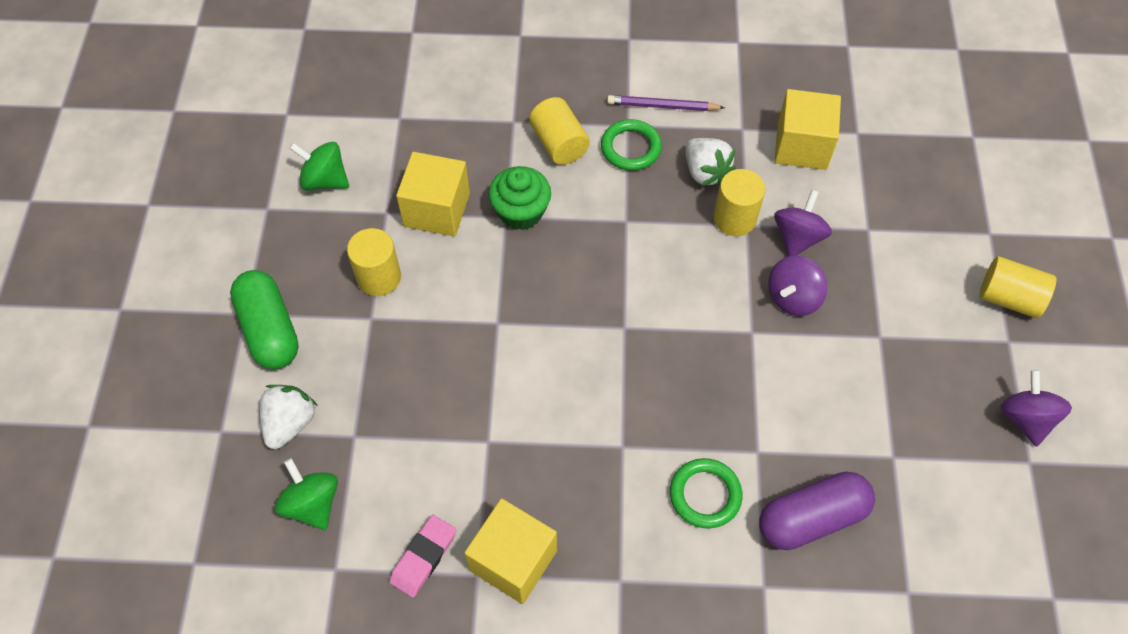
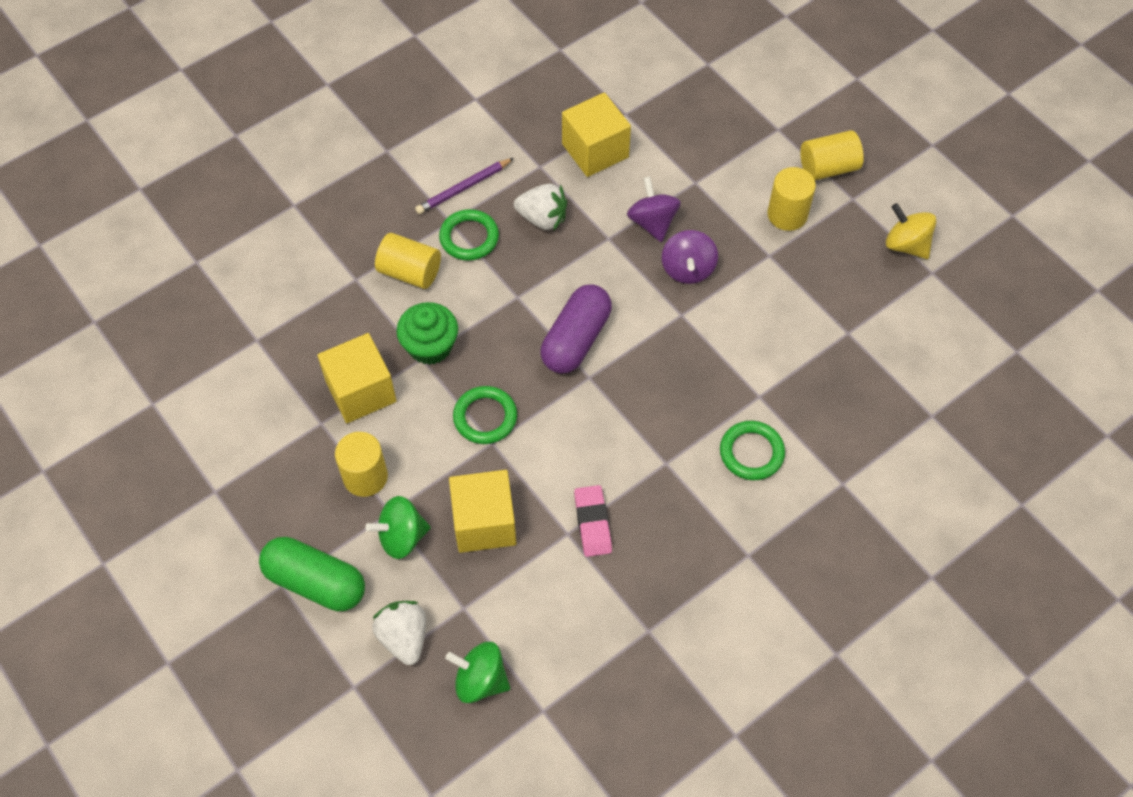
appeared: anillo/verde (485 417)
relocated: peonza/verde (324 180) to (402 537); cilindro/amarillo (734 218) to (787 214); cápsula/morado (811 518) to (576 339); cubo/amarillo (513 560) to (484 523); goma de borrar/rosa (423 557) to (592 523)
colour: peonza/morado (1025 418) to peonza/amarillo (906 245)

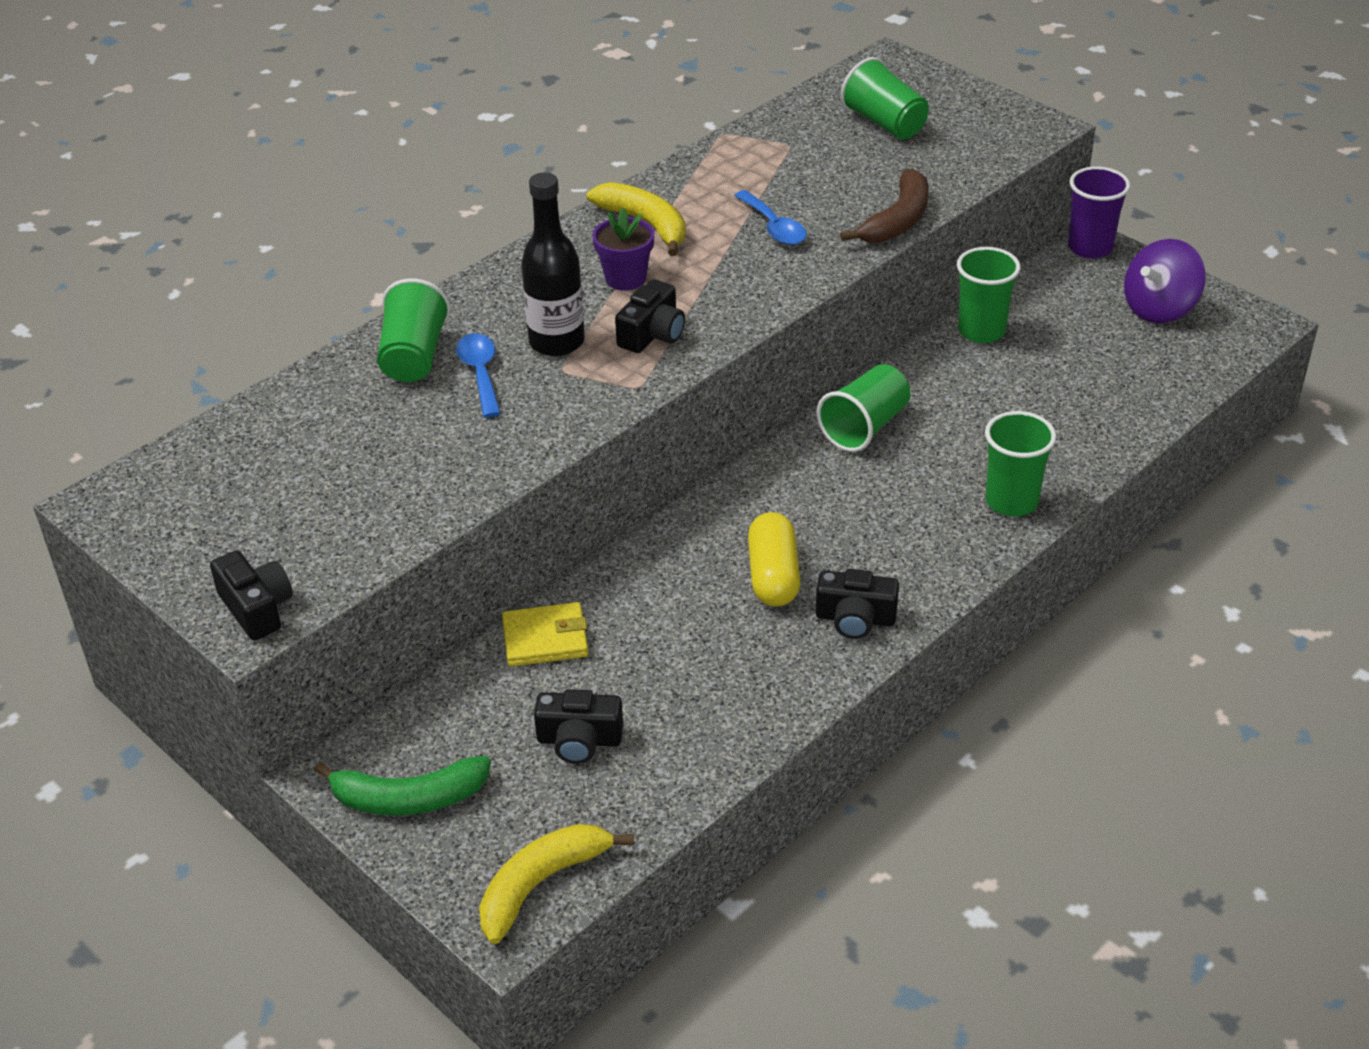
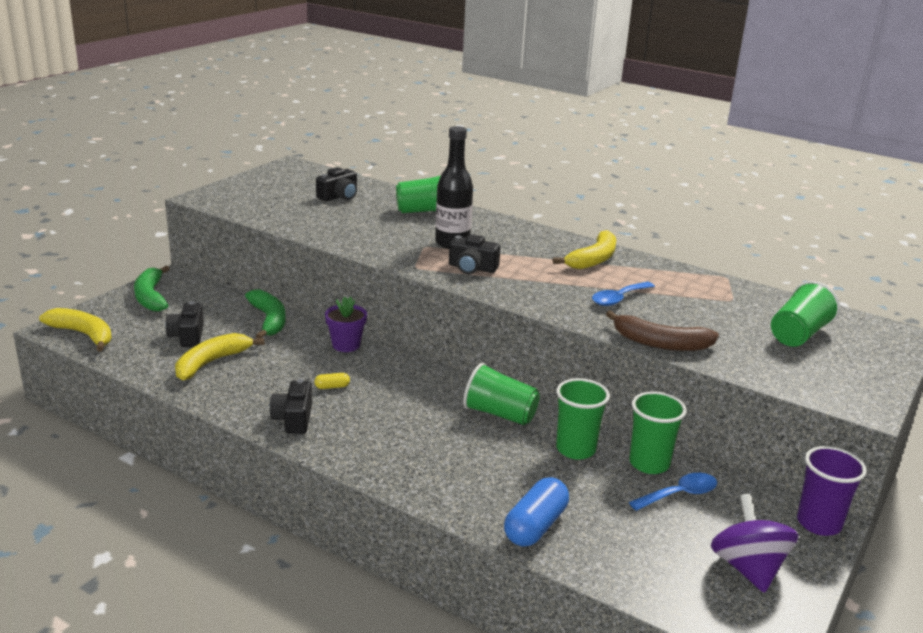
appeared: plátano/amarillo (211 363); cápsula/azul (535 526)
relocated: maceta/morado (625 278) to (346 345); cuchara/azul (480 373) to (680 494); vaso/verde (1011 501) to (575 449); cámara/negro (257 608) to (339 196)
exchanged: cartera/amarillo (545 639) to plátano/verde (269 320)
spun: peonza/morado (1159 309) = (748 568) 45 degrees clockwise
size: cápsula/amarillo (773 576) = (332 387) x0.46

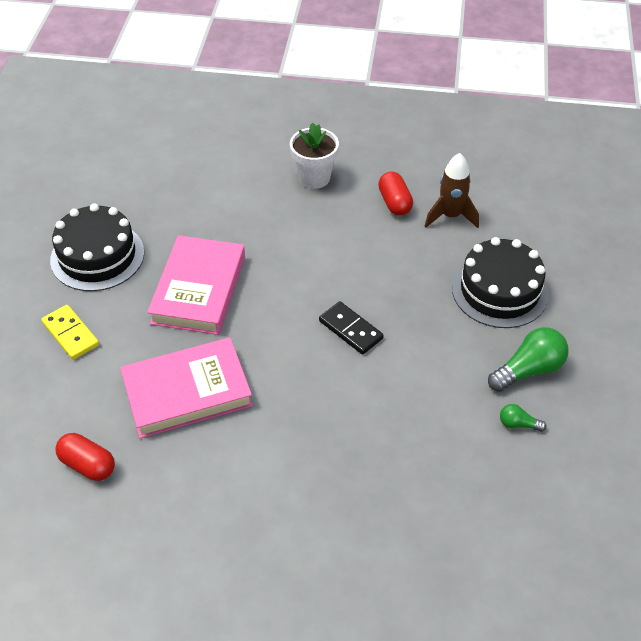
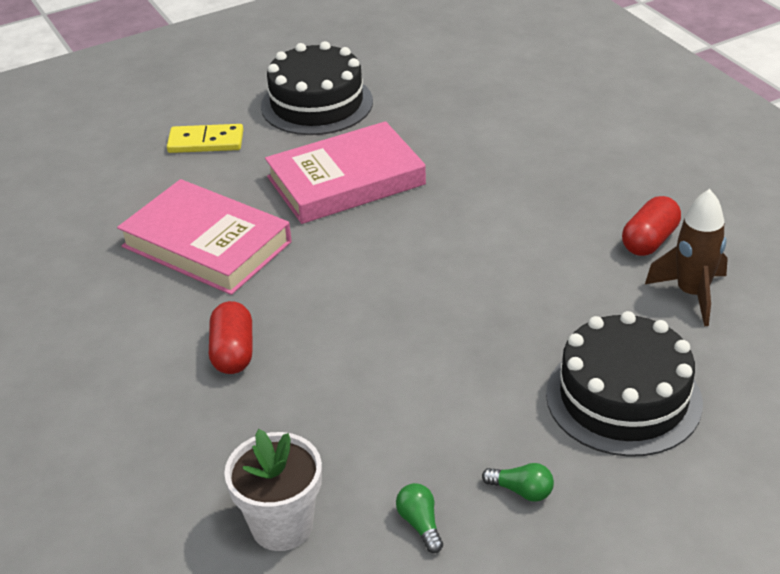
missing: ficha de dominó/negro (351 330)
relocated: maceta/blanco (314 178) to (282 526); cápsula/rojo (88 465) to (233 352)
spun: ficha de dominó/amarillo (70 334) = (206 142) 75 degrees clockwise
size: bombilla/verde (529 370) = (521 491) x0.51

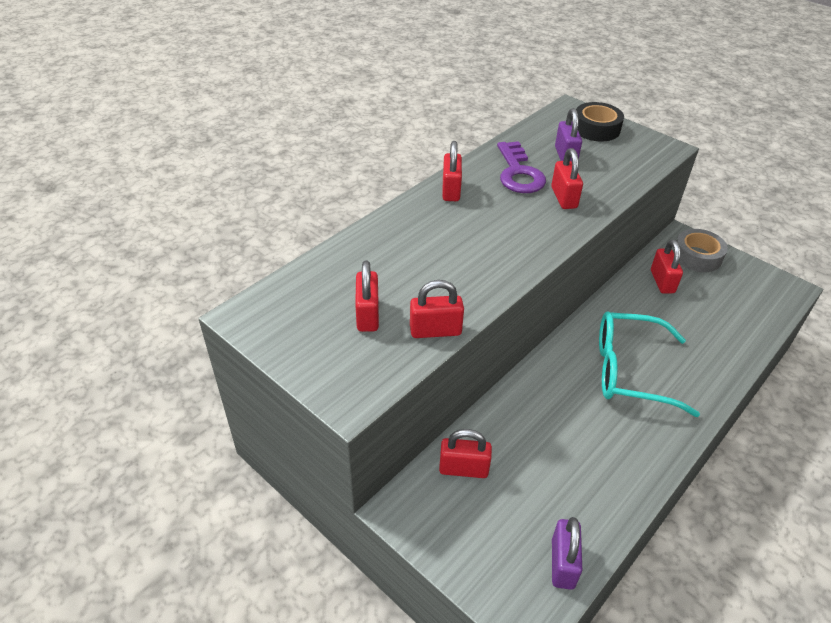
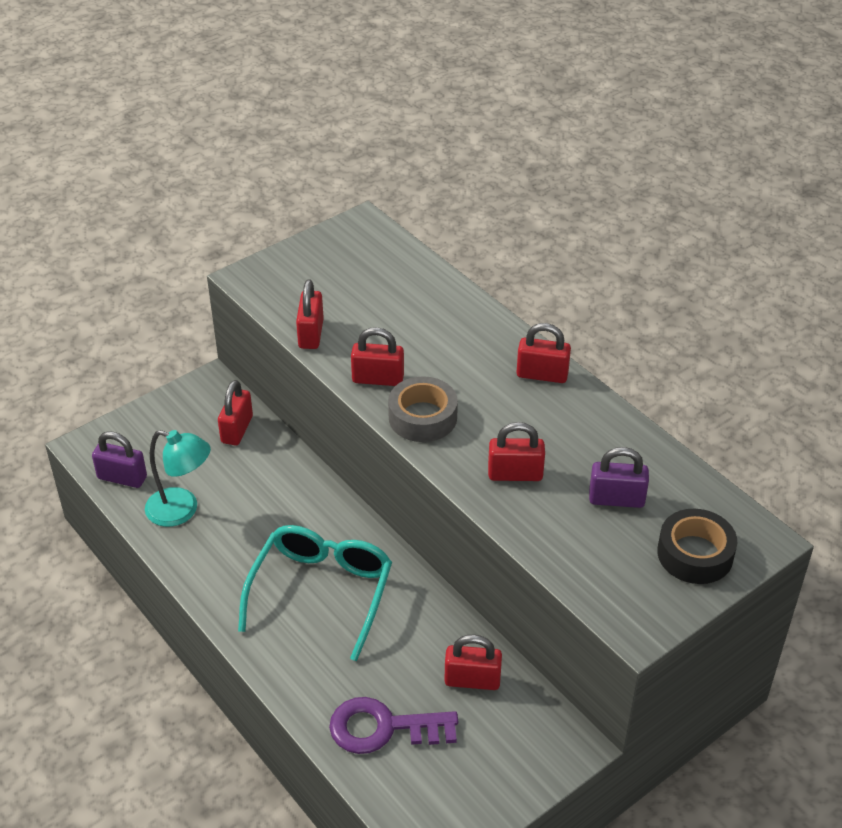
appeared: lámpara/turquesa (182 510)
relocated: llave/morado (518 173) to (383 728); cinta adhesiva/gris (697 256) to (422 417); candado/rojo (367 315) to (378 379)

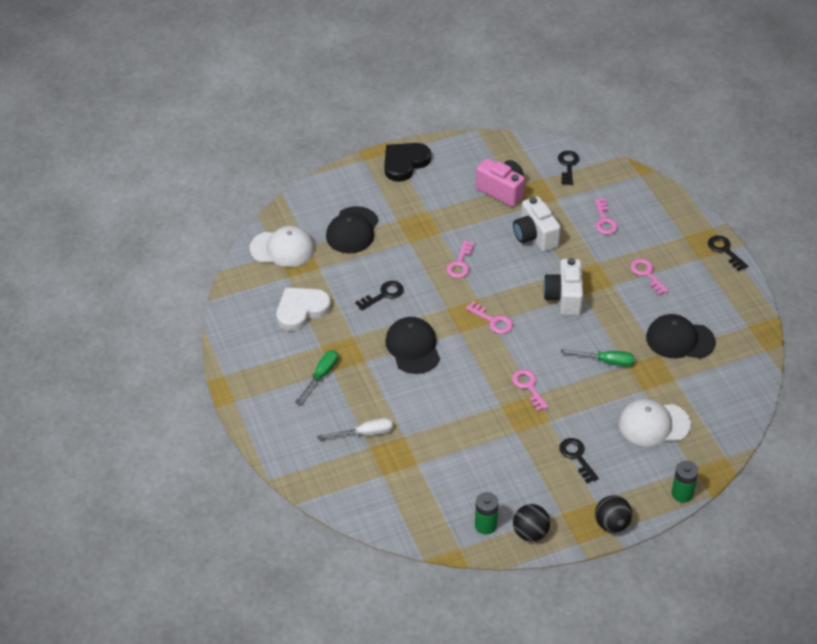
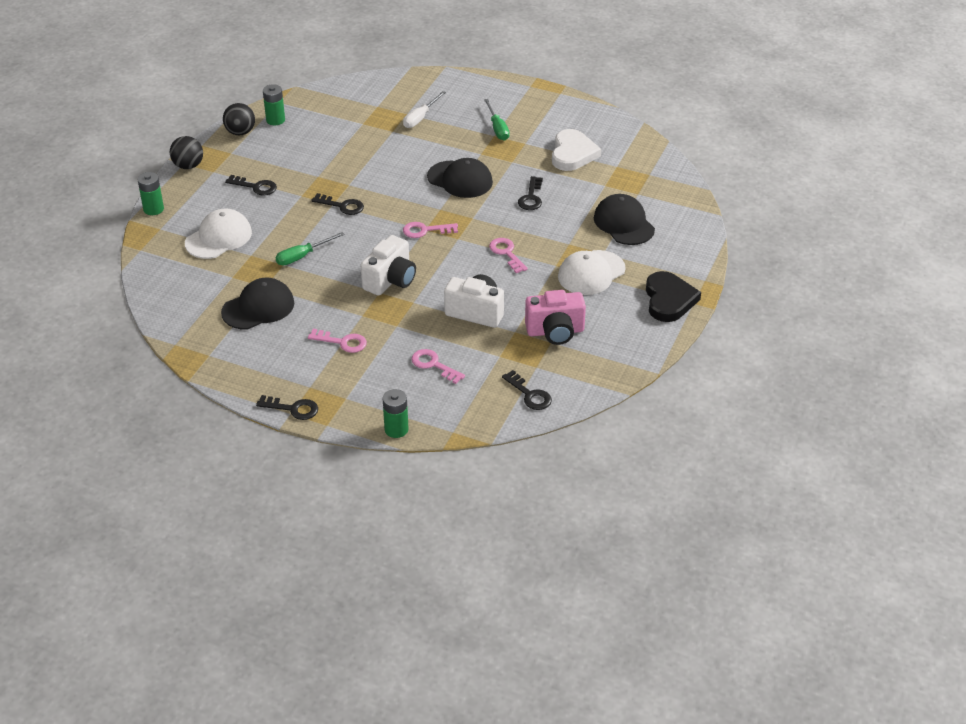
appeared: pila/verde (396 429)
relocated: gorra/blanco (282 249) to (591 273)
colour: llave/rosa (528 387) to llave/negro (342 206)
spun: cámara/blanco (564 298) = (390 280) 75 degrees clockwise

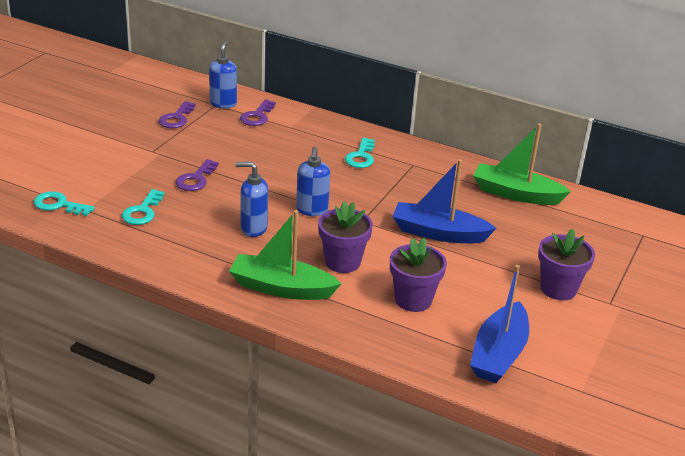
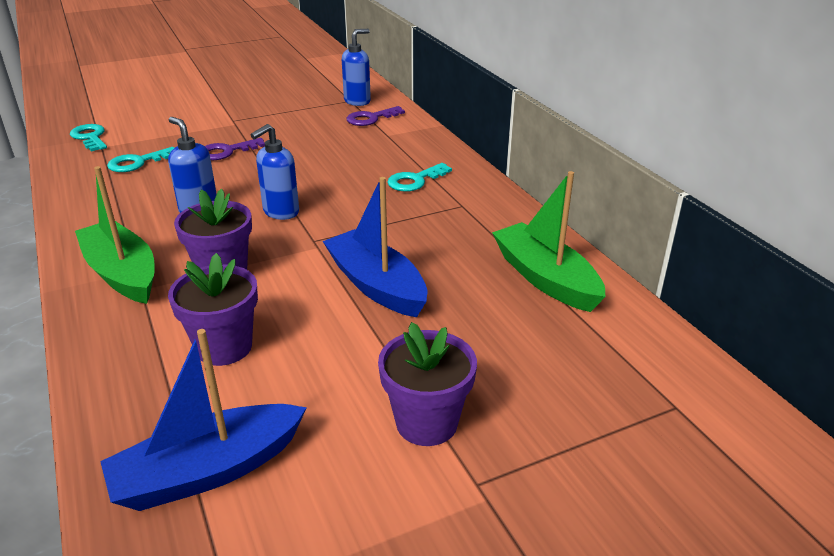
missing: llave/morado (176 118)

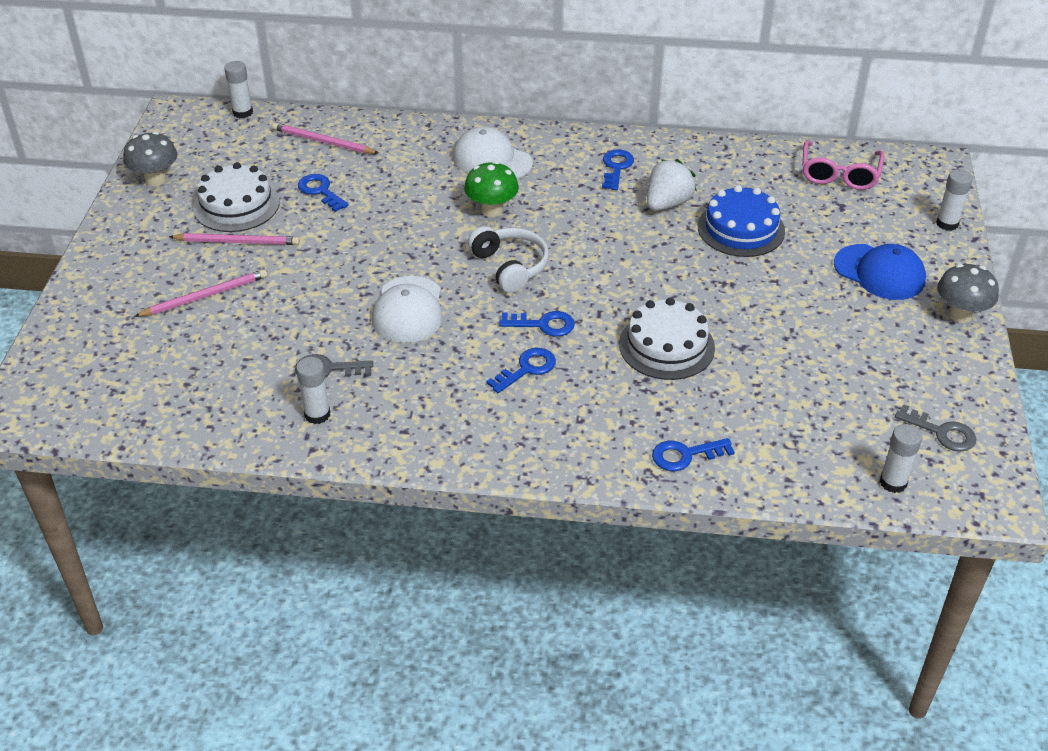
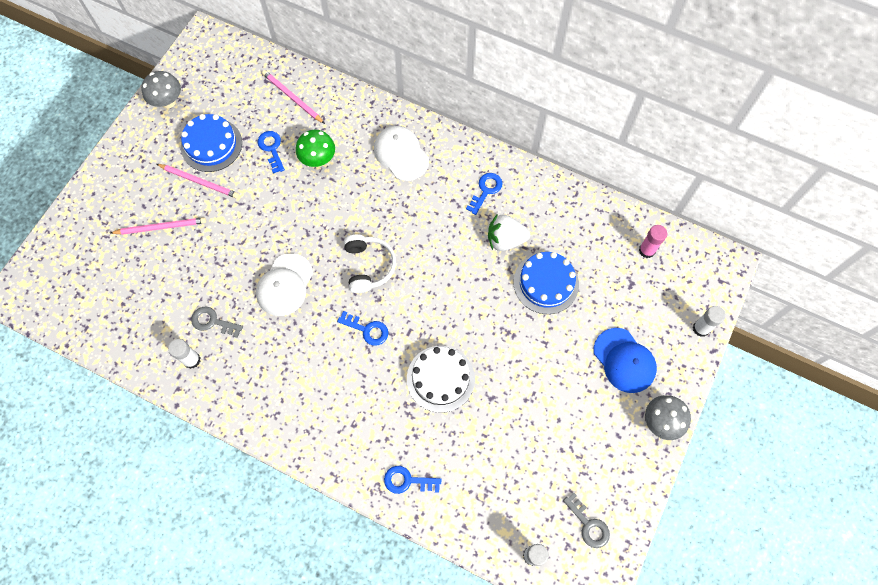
missing: barra de pegamento/blanco (243 112); llave/azul (527 369)
relocated: seta/verde (491 210) to (318 160)
exchanged: gafas/rosa (839 174) to barra de pegamento/rosa (646 250)
colour: tarta/blanco (236 205) to tarta/azul (211 145)
spun: fresa/blanco (667 203) = (505 240) 150 degrees counterclockwise

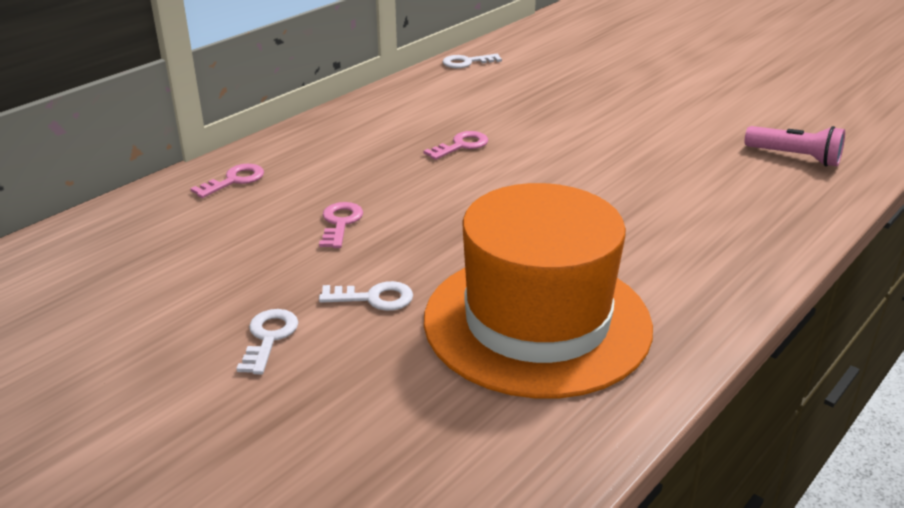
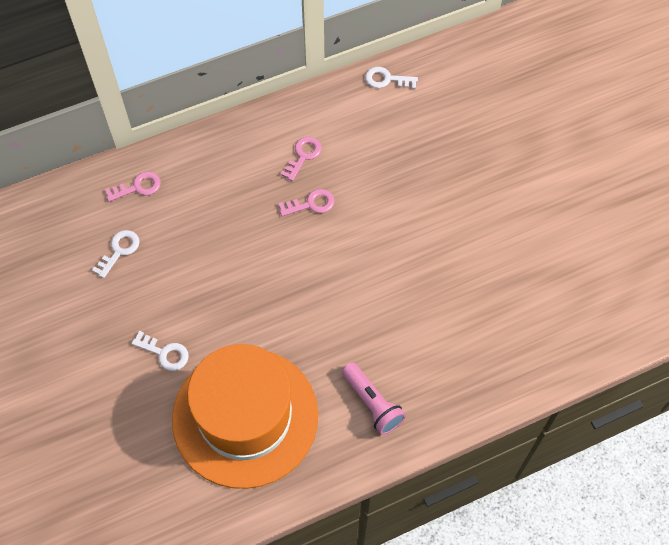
relocated: lámpara de mano/rosa (795 157) to (372 403); llave/rosa (340 223) to (303 156); llave/blanco (269 337) to (119 250)

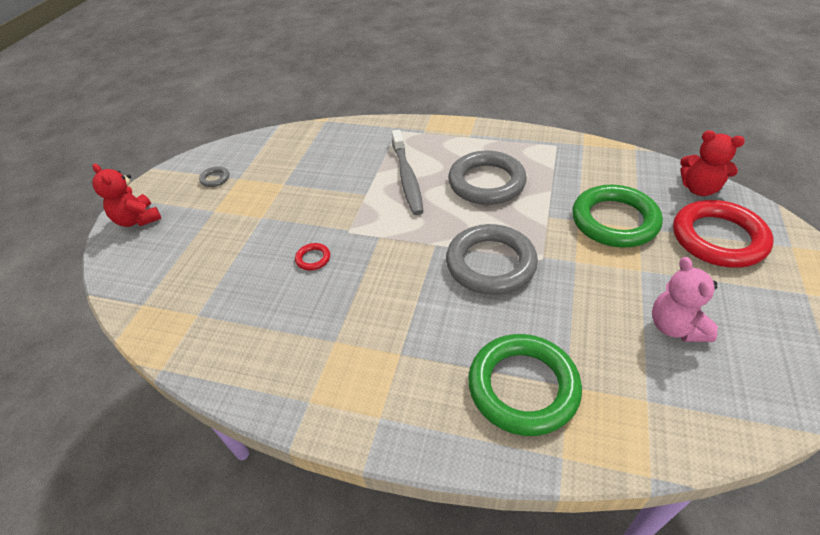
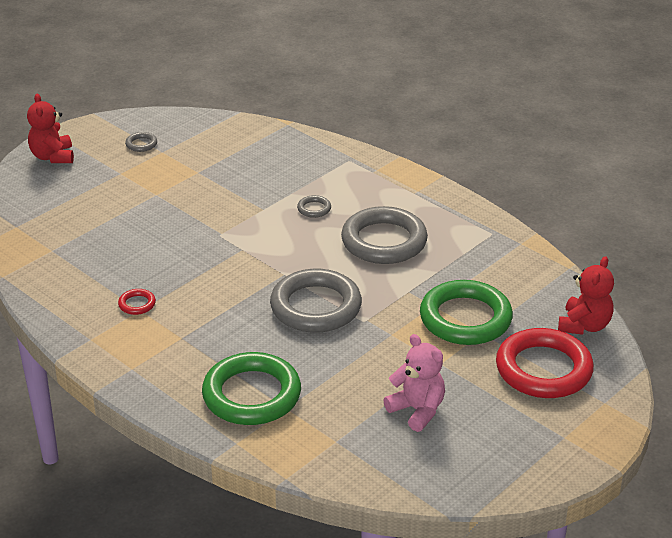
relocated: anillo/rojo (313 258) to (137 304)
exchanged: cepillo de dientes/gris (407 178) to anillo/gris (314 209)
spun: osito/rojo (699 189) = (584 325) 120 degrees counterclockwise; osito/rosa (675 327) = (417 410) 120 degrees clockwise

